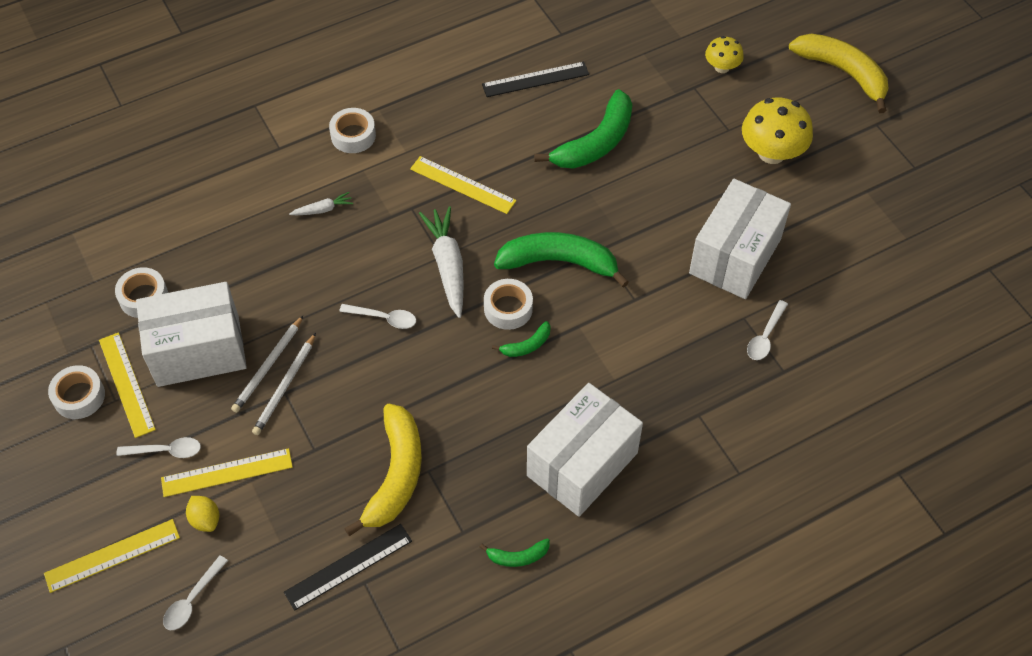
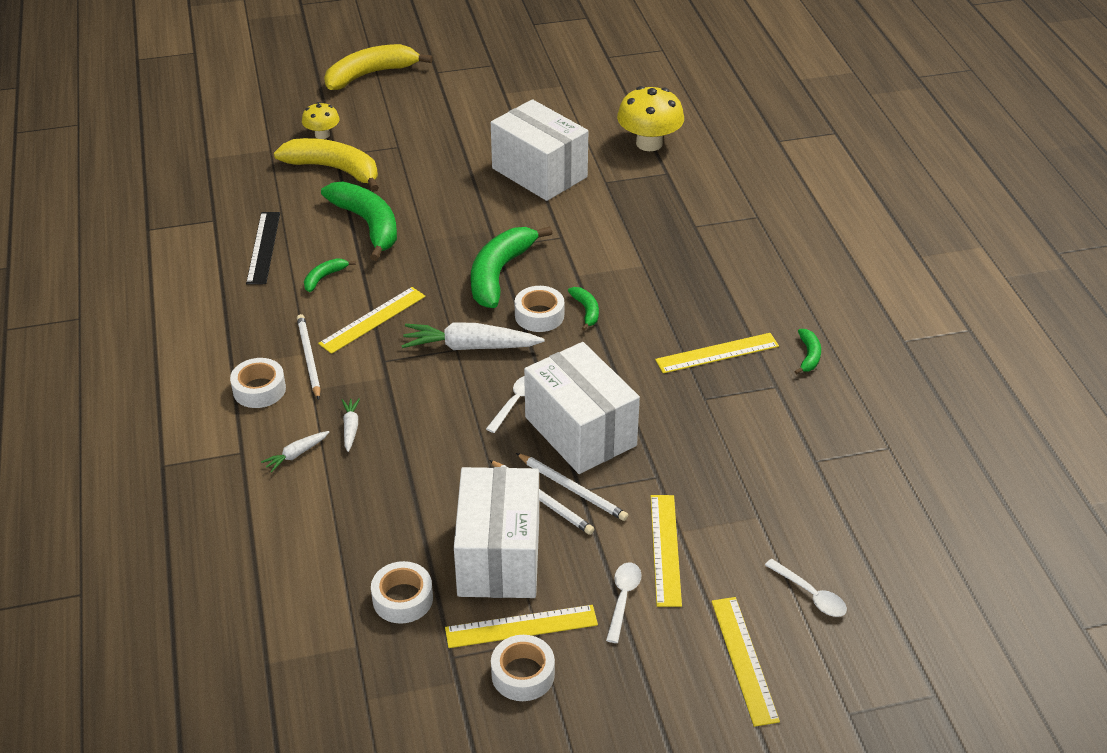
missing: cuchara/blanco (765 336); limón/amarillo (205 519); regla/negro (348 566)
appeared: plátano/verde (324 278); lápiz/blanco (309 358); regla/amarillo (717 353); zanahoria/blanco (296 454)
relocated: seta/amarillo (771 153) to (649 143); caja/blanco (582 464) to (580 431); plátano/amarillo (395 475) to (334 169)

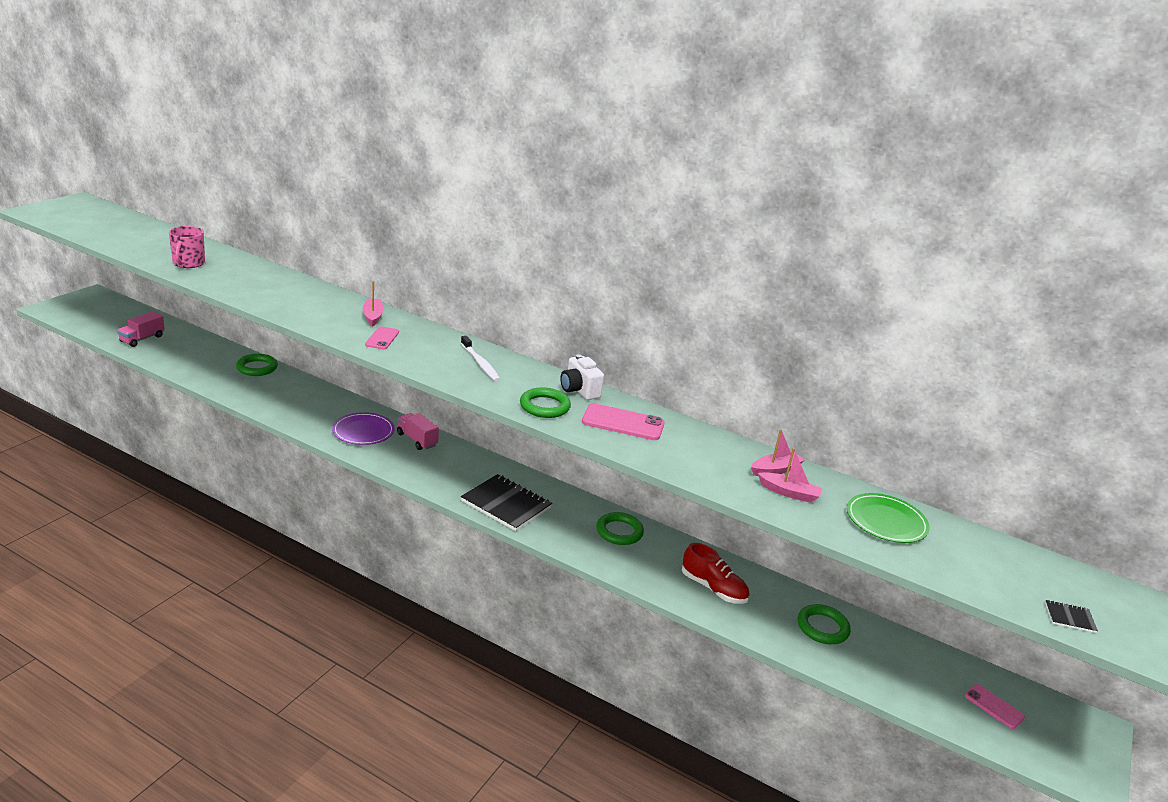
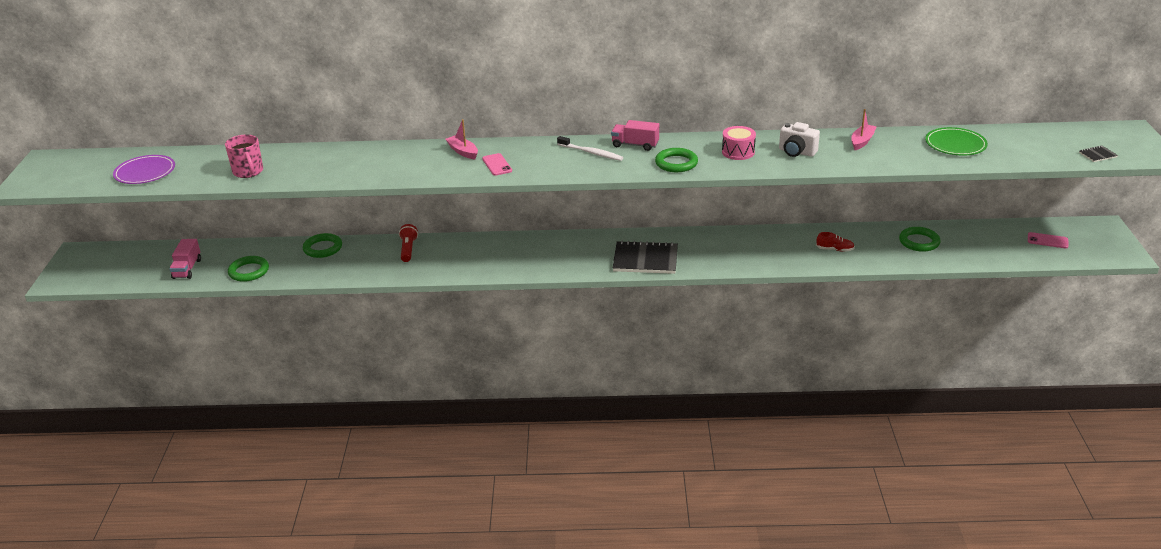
missing: barco/rosa (789 493)
appeared: lámpara de mano/rojo (408 249)
relocated: cámara/blanco (579 390) to (796 152); plato/morado (363 431) to (145 172); camión/rosa (417 440) to (635 145); anillo/verde (619 532) to (249 271)
exchanged: móvil/rosa (623 423) to tambor/rosa (738 152)
size: zapato/rojo (713 588) = (834 249) x0.61

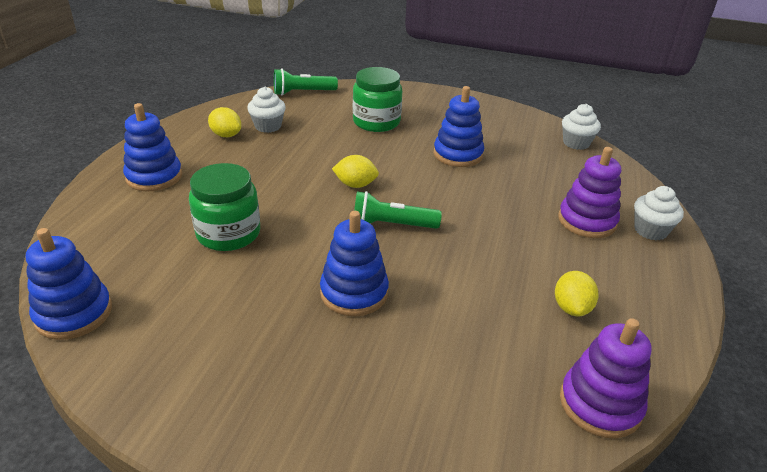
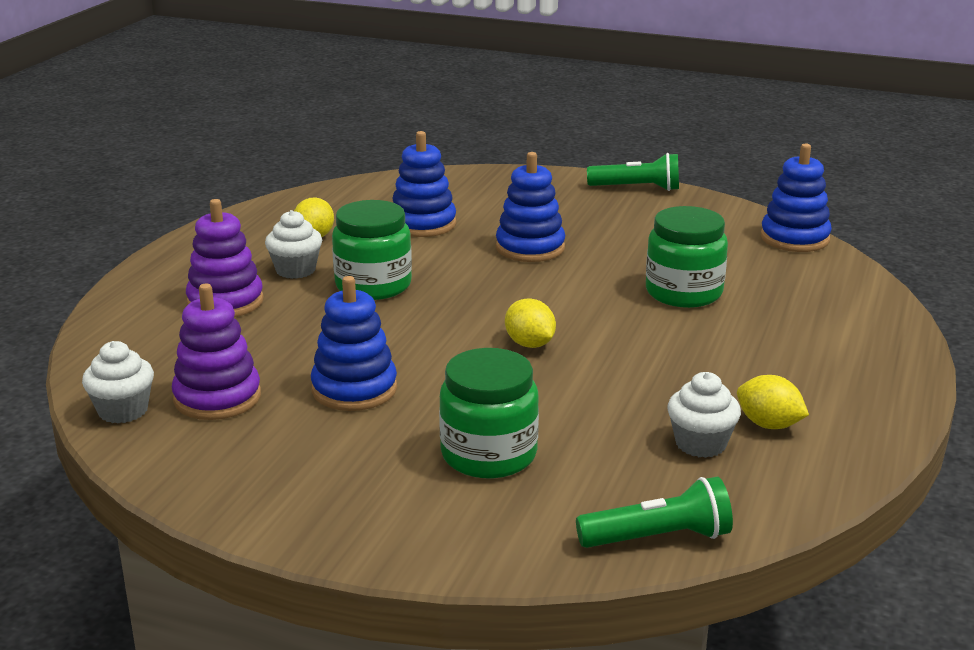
appeared: tarro/verde (373 285)
relocated: juguete apilable/azul (154 177) to (423 224); magdalena/blanco (650 230) to (295 270); lámpara de mano/verde (391 225) to (637 188); juguete apilable/morado (600 404) to (217 398)
spun: limón/amarillo (355 185) = (529 344) 45 degrees clockwise

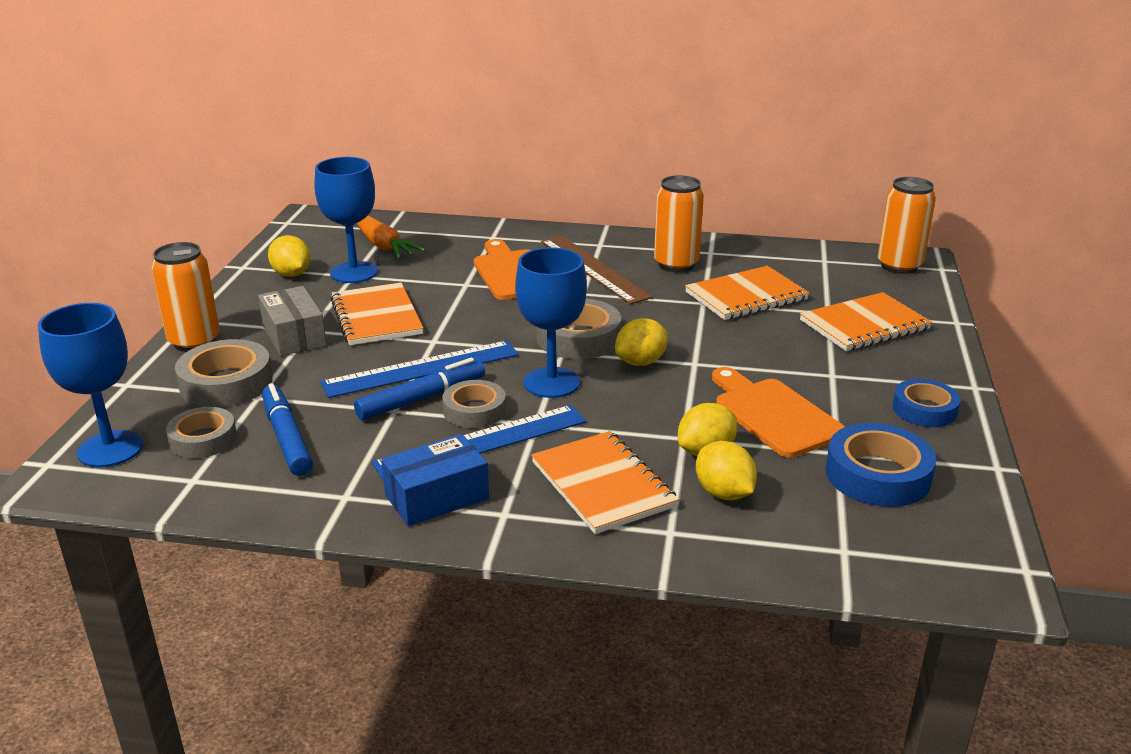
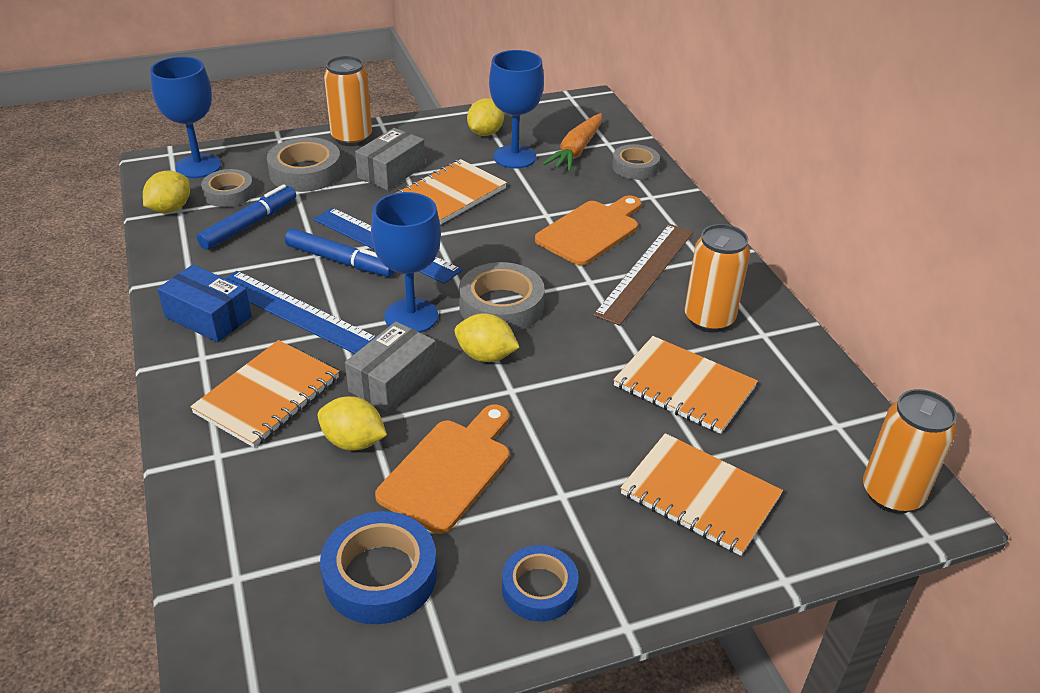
appeared: caja/gris (393 380)
relocated: cinta adhesiva/gris (474 410) to (635 167); limón/amarillo (724 493) to (170 209)

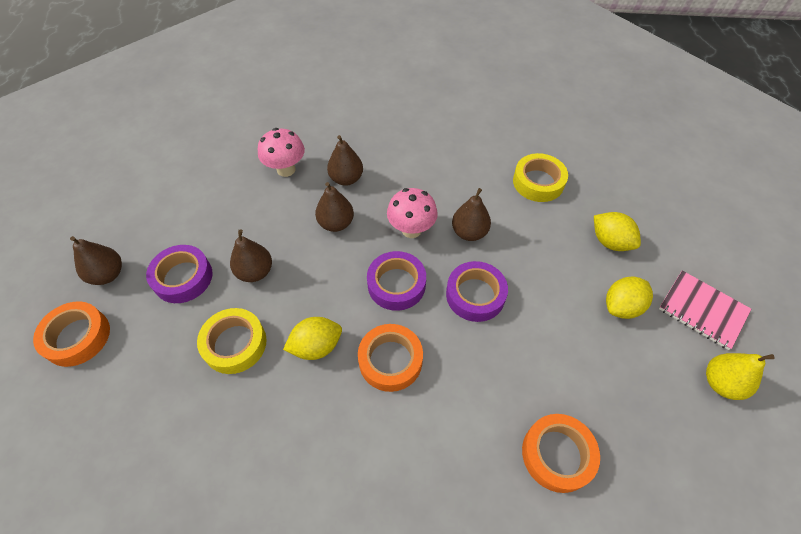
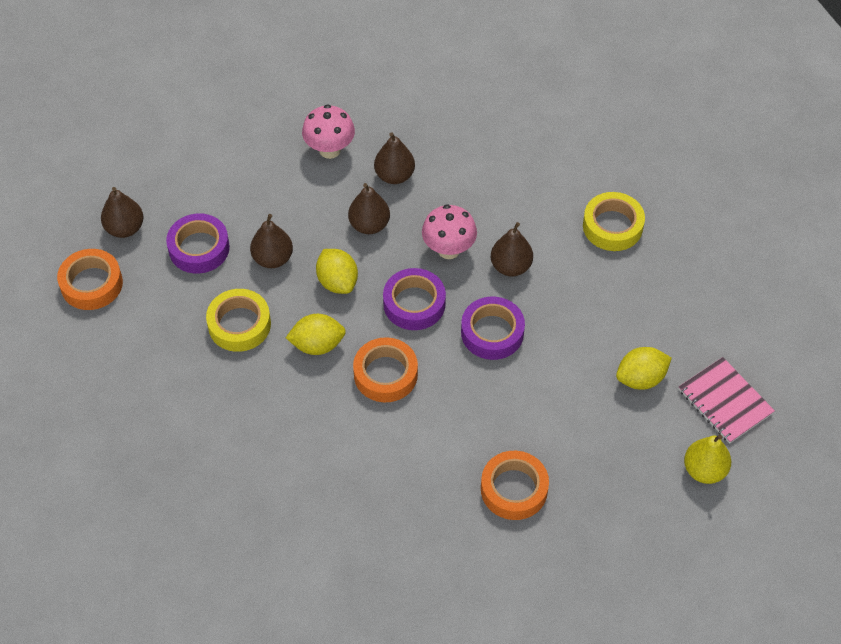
relocated: limón/amarillo (610 242) to (337 282)

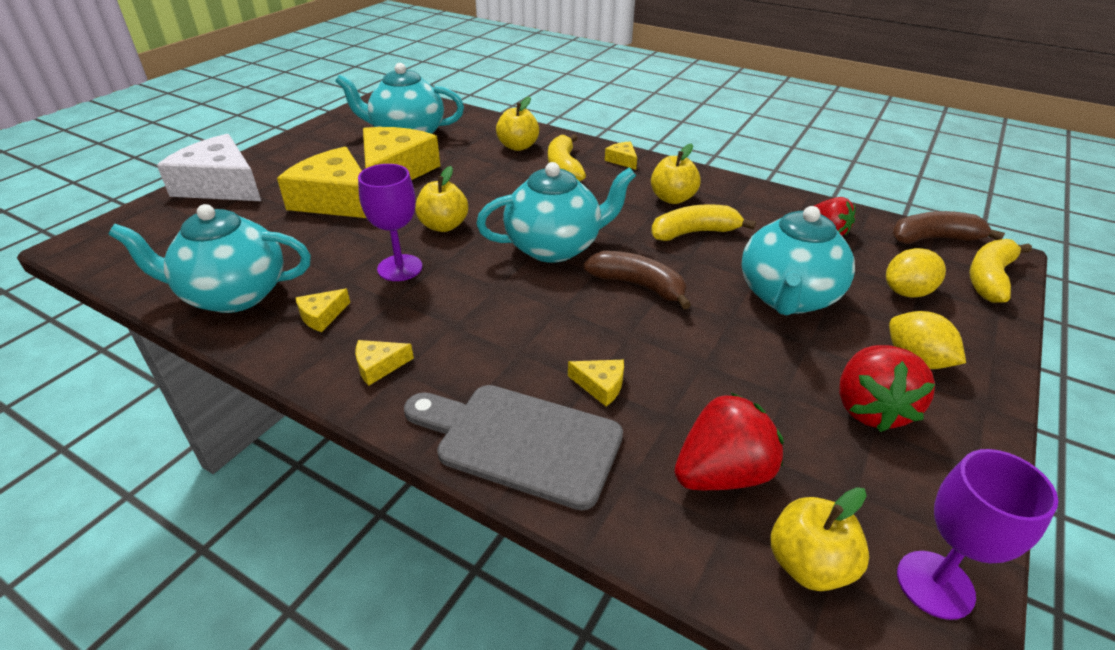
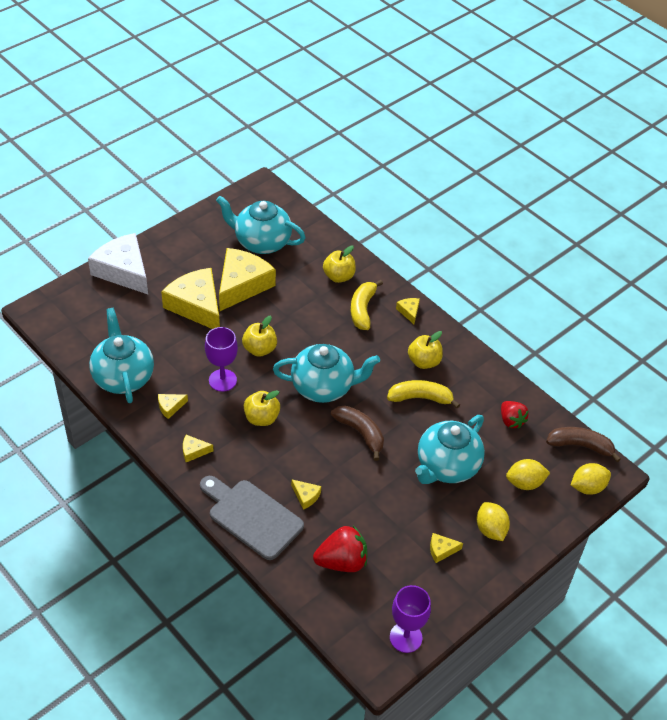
relocated: manzana/amarillo (808 564) to (261 418)
exchanged: plátano/amarillo (989 278) to limón/amarillo (587 487); fresa/rojo (870 408) to queso/amarillo (441 550)
spun: tetera/turquesa (233 294) = (123 377) 60 degrees clockwise

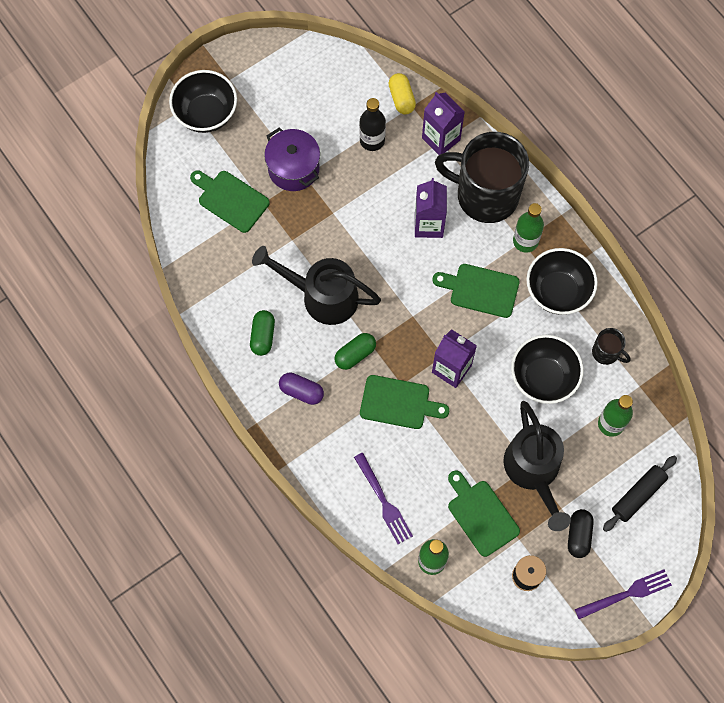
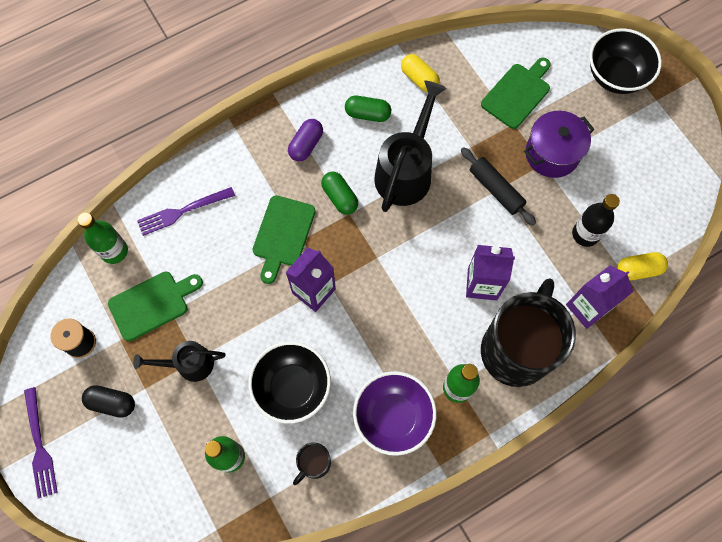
missing: tabla de cortar/verde (480 290)
appeared: cápsula/amarillo (419 79)
relocated: rodillo/negro (638 495) to (496 190)
colour: cuenco/negro (557 291) to cuenco/morado (393 417)
size: regadera/negro (534 472) = (188 364) x0.59

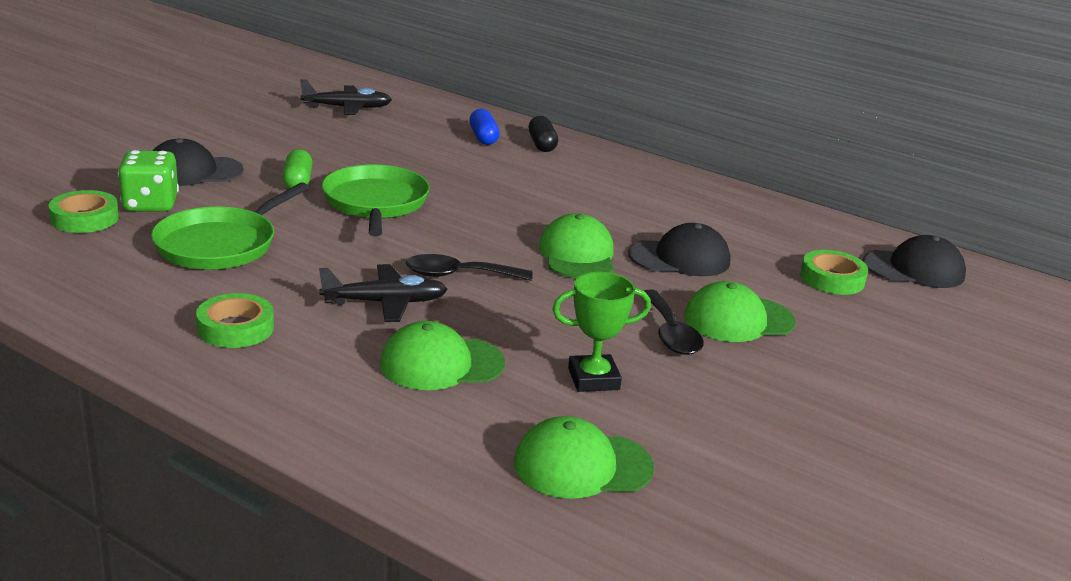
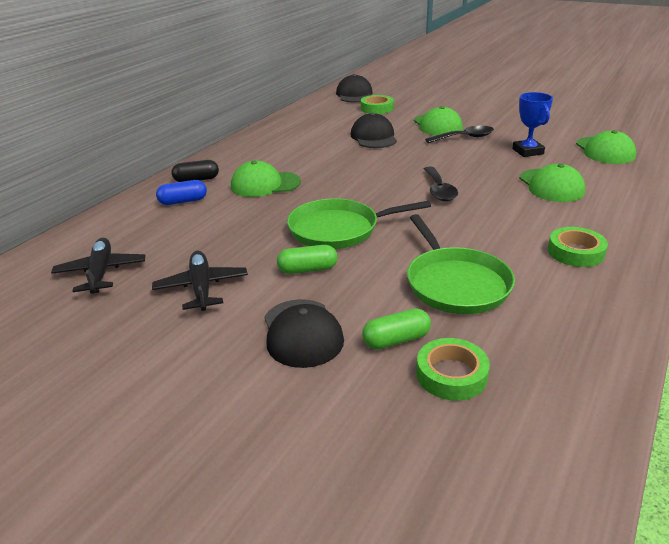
relocated: gorra/verde (577 255) to (265 184); avión/negro (385 303) to (201 288)
exchanged: dado/verde (150 204) to cápsula/verde (396 340)
colour: trofeo/verde (593 379) to trofeo/azul (527 151)
spun: sartén/verde (220 244) = (455 283) 45 degrees clockwise

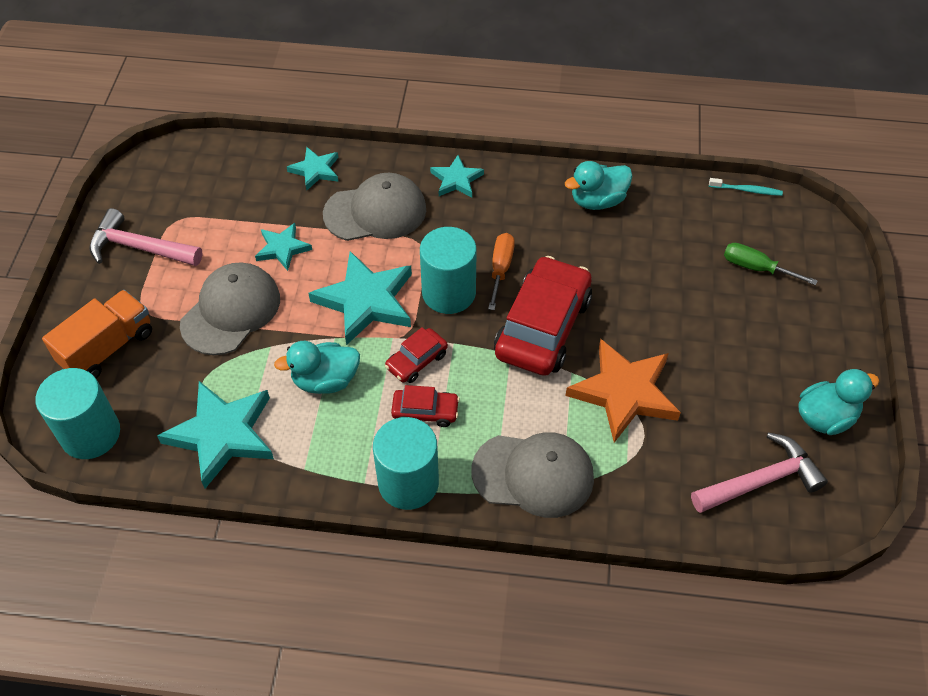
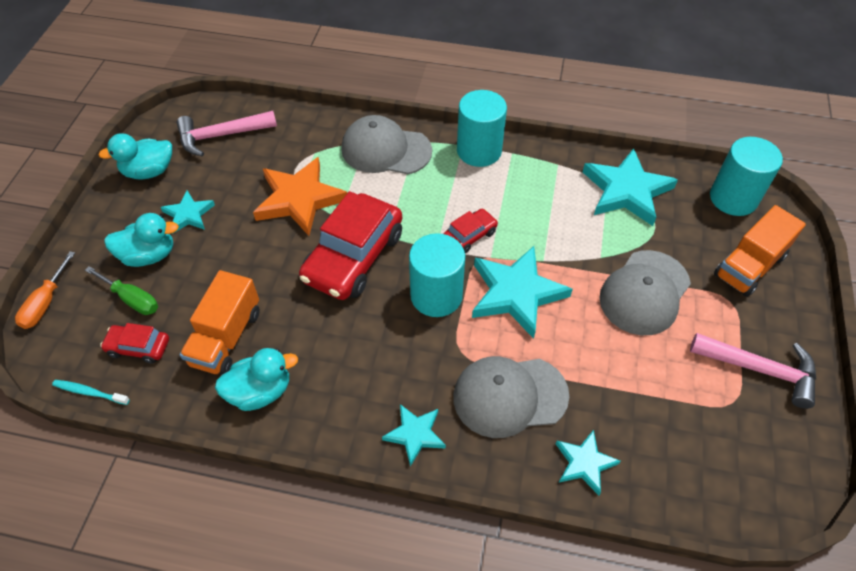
appeared: camión/naranja (226 337)
relocated: estrella/turquesa (283 248) to (188 214); destornillador/naranja (501 269) to (45 303); pato/turquesa (325 380) to (149 255); coche/rojo (425 411) to (138 347)

